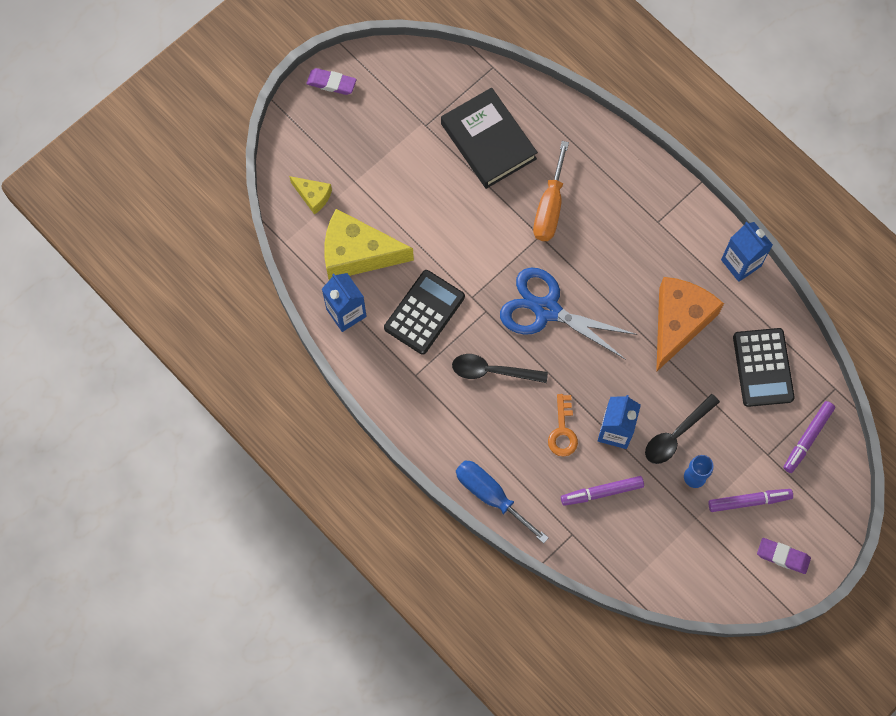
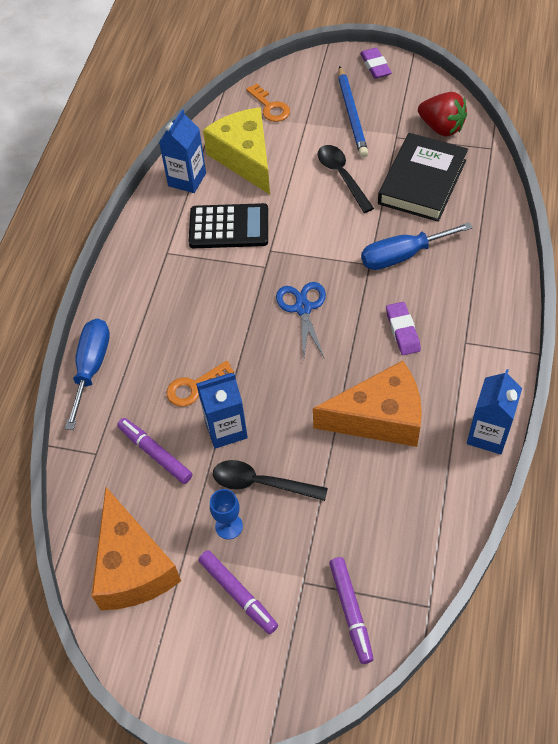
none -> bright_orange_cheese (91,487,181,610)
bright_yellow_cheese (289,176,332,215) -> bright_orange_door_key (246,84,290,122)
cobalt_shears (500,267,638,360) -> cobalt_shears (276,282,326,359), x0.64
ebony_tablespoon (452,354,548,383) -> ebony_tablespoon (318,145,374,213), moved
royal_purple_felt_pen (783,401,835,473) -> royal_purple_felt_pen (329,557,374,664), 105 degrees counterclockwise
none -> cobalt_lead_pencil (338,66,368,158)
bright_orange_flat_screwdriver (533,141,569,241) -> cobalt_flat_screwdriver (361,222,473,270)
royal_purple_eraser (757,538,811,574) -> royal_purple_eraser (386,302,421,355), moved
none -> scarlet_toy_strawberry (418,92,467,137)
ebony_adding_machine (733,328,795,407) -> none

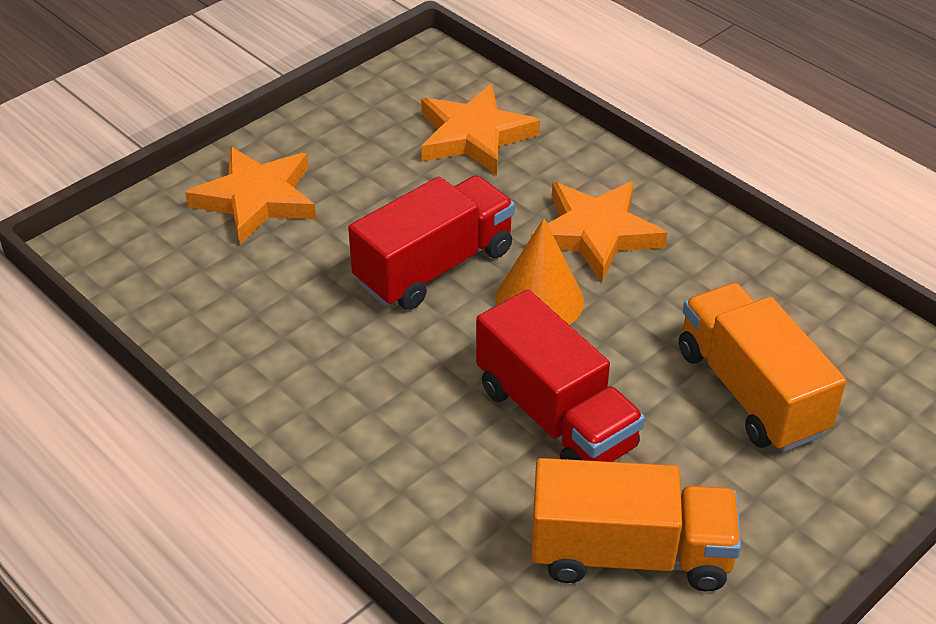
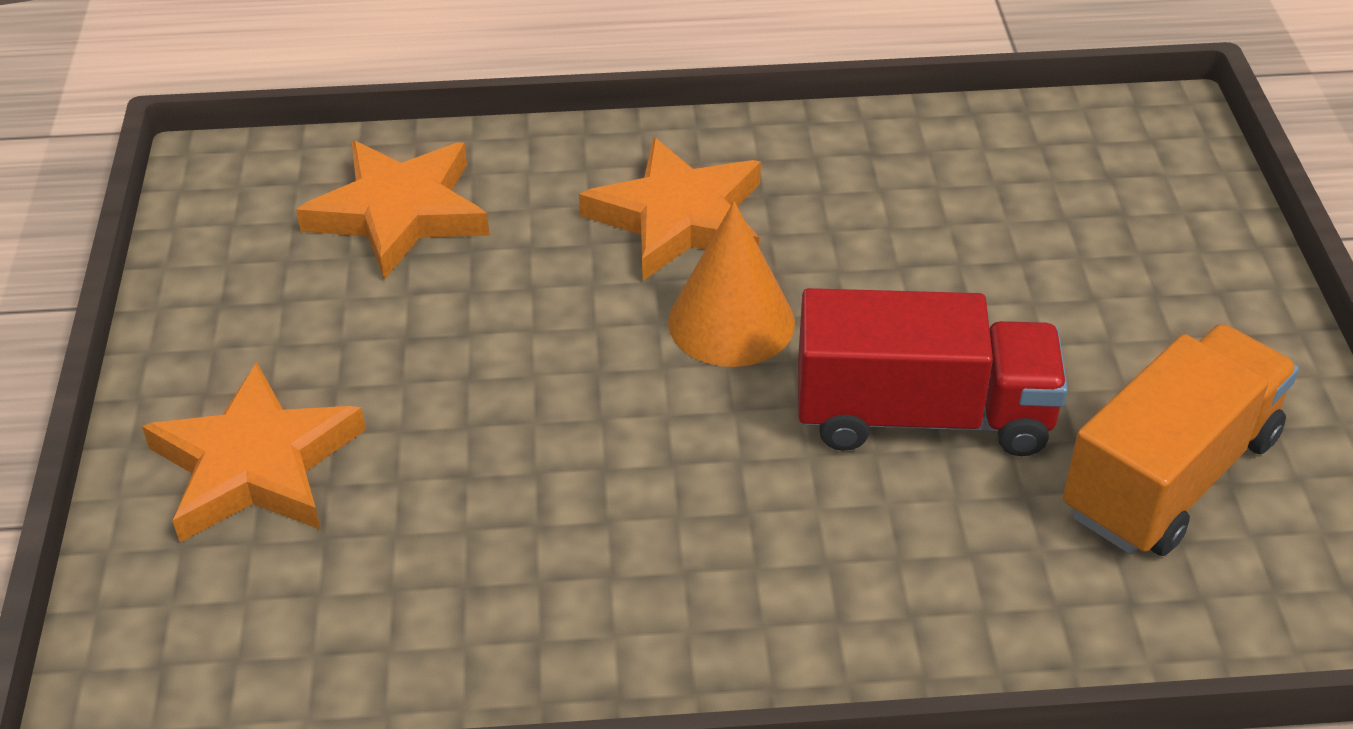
scarlet_toy_truck (348,175,515,310) -> none
bright_orange_toy_truck (679,283,846,452) -> none

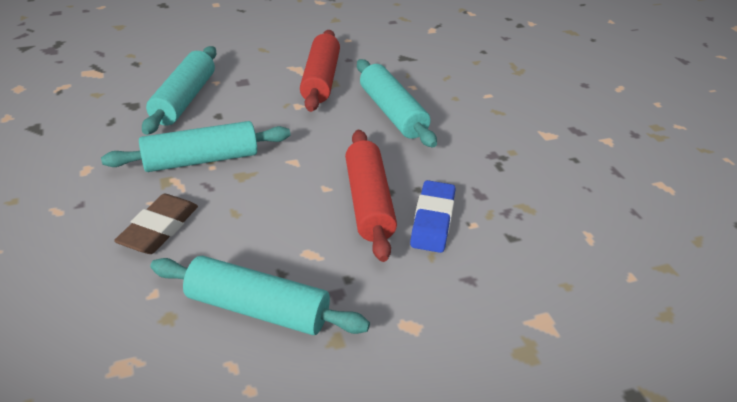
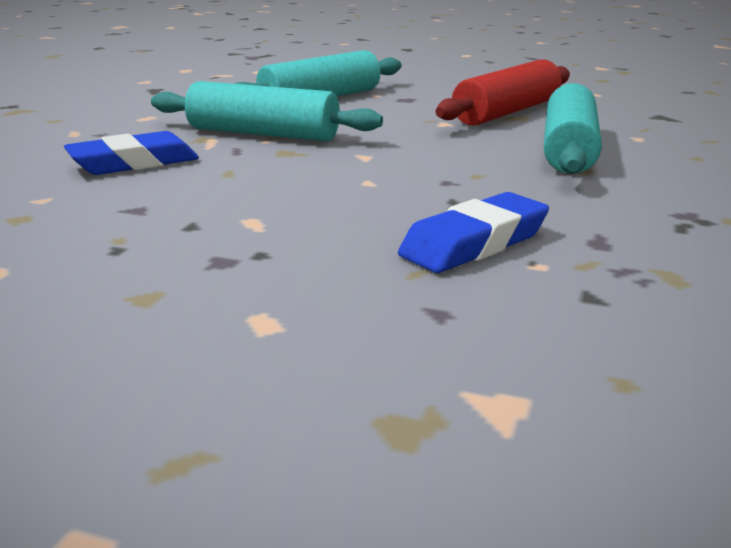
russet_eraser (114,194,198,254) -> cobalt_eraser (64,131,199,175)
turquoise_dough_roller (150,256,370,335) -> none
scarlet_dough_roller (345,130,397,262) -> none

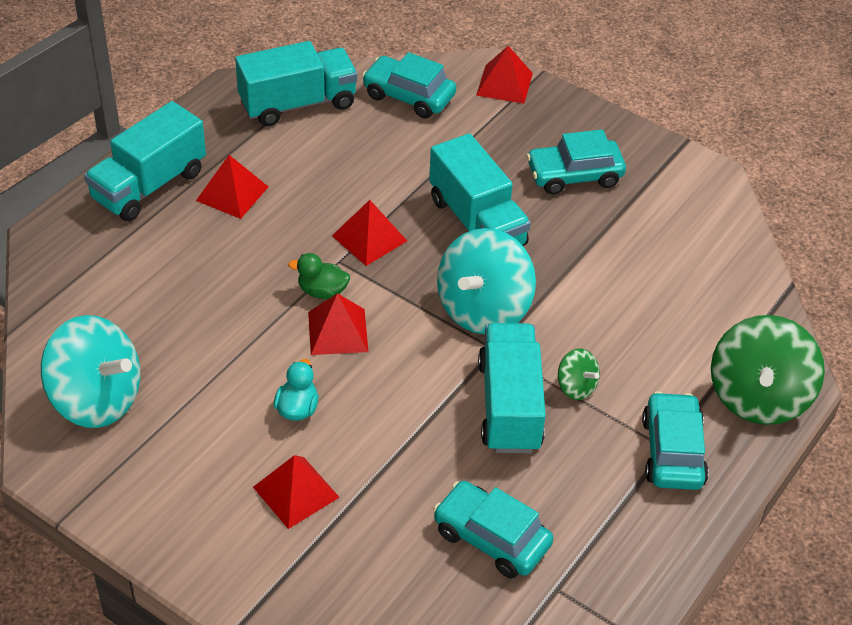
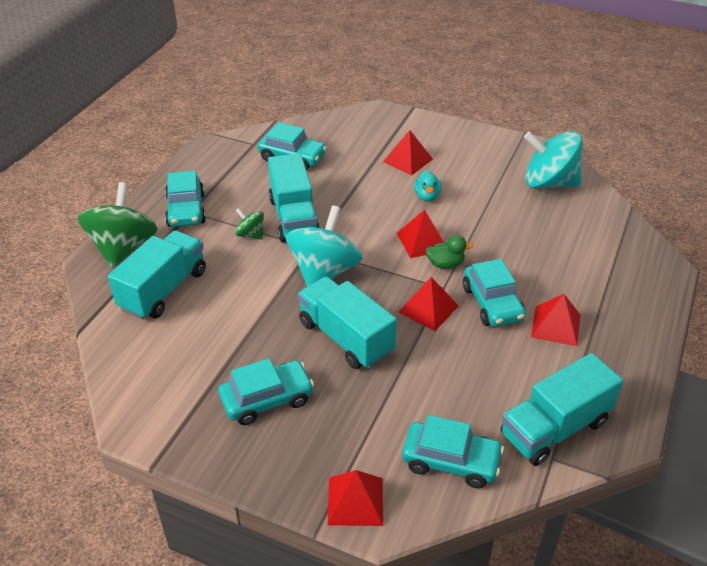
turquoise_toy_truck (84,101,206,222) -> turquoise_toy_truck (108,231,206,320), moved
none -> turquoise_toy_car (463,259,526,327)

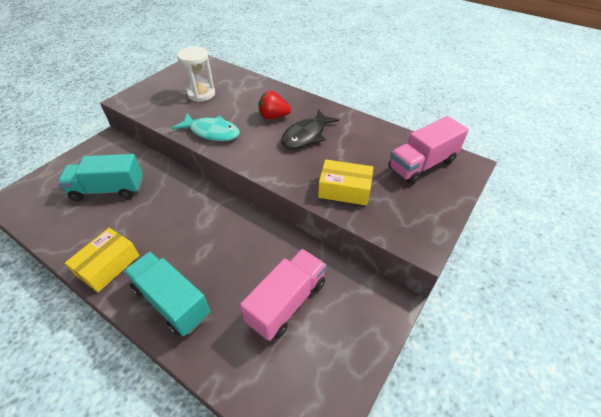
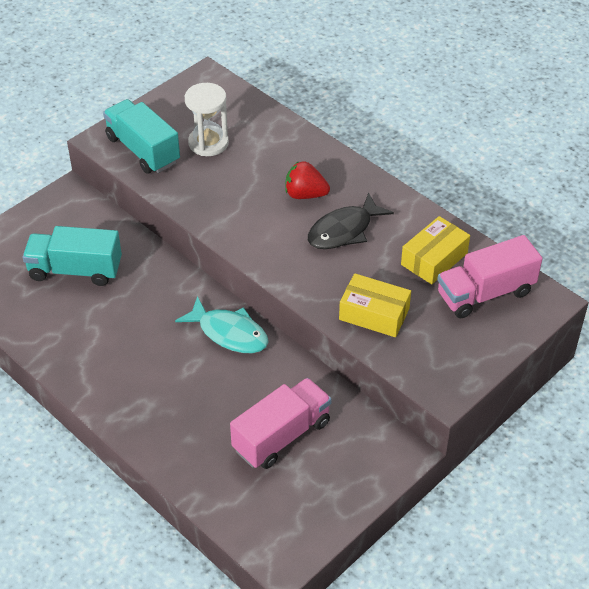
turquoise_toy_truck (123,252,210,336) -> turquoise_toy_truck (103,99,180,174), moved
turquoise_fish (172,113,240,141) -> turquoise_fish (175,296,269,353), moved
bright_yellow_box (65,228,139,292) -> bright_yellow_box (401,216,470,284), moved

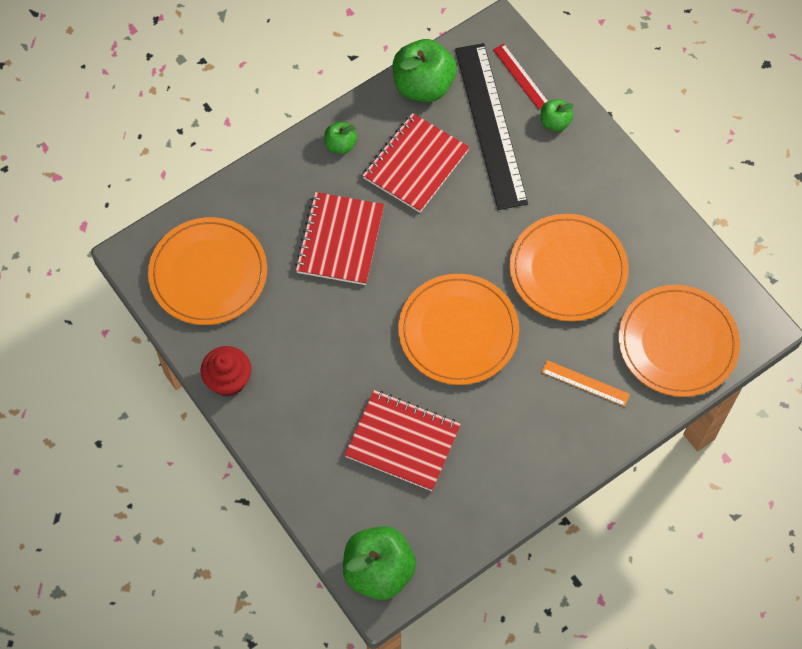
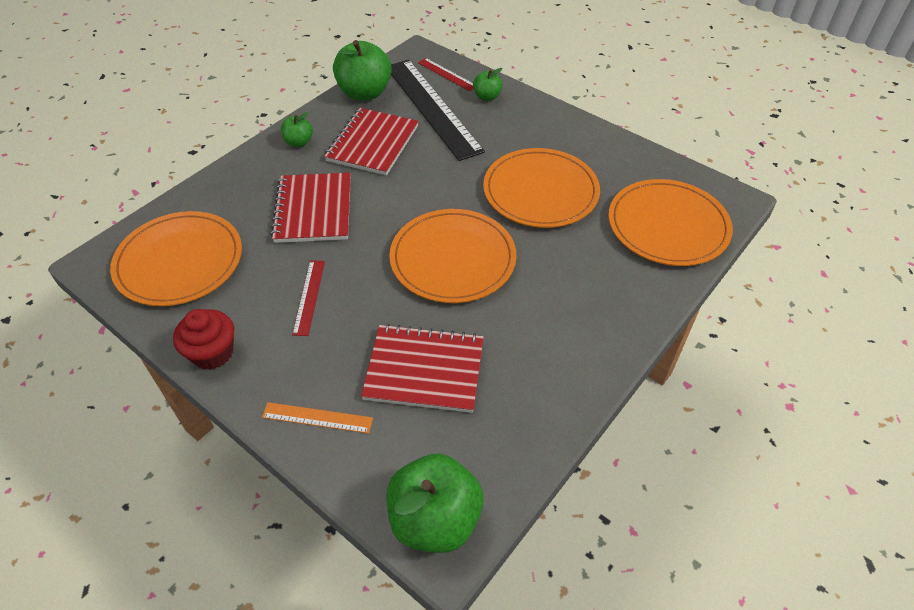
bright_orange_measuring_stick (542,360,630,407) -> bright_orange_measuring_stick (262,402,373,434), moved
none -> scarlet_measuring_stick (292,260,325,336)

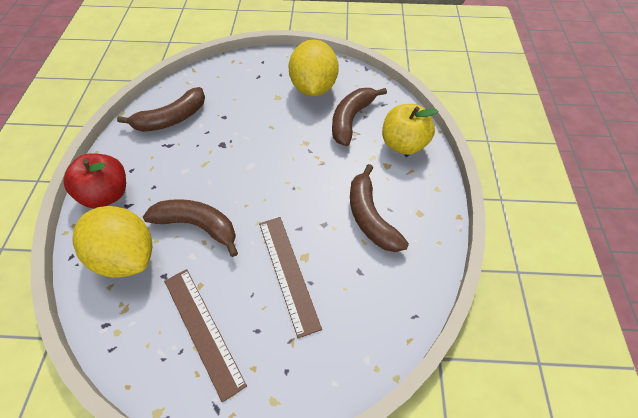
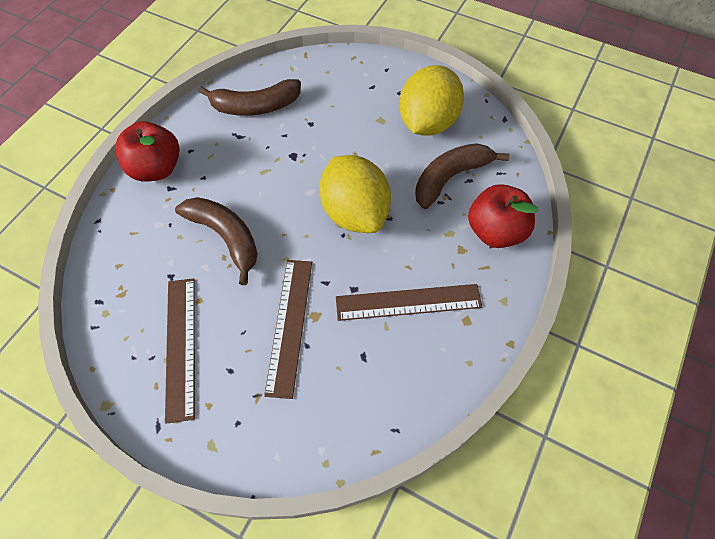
bright_yellow_toy_lemon (72,206,152,278) -> bright_yellow_toy_lemon (319,155,391,233), moved
russet_toy_banana (350,164,409,252) -> russet_measuring_stick (336,284,482,321)
bright_yellow_toy_apple (382,104,438,155) -> scarlet_toy_apple (468,184,538,248)

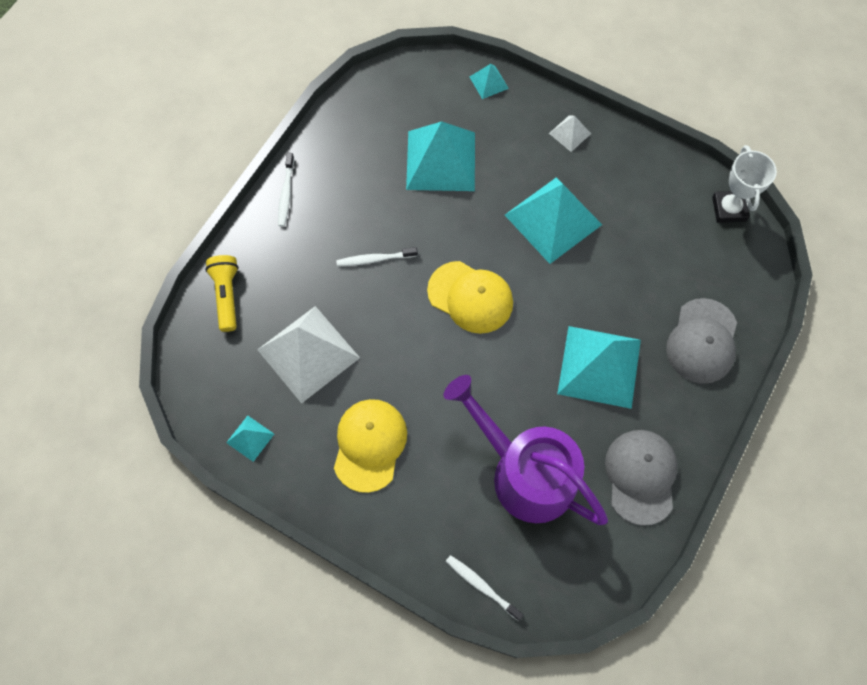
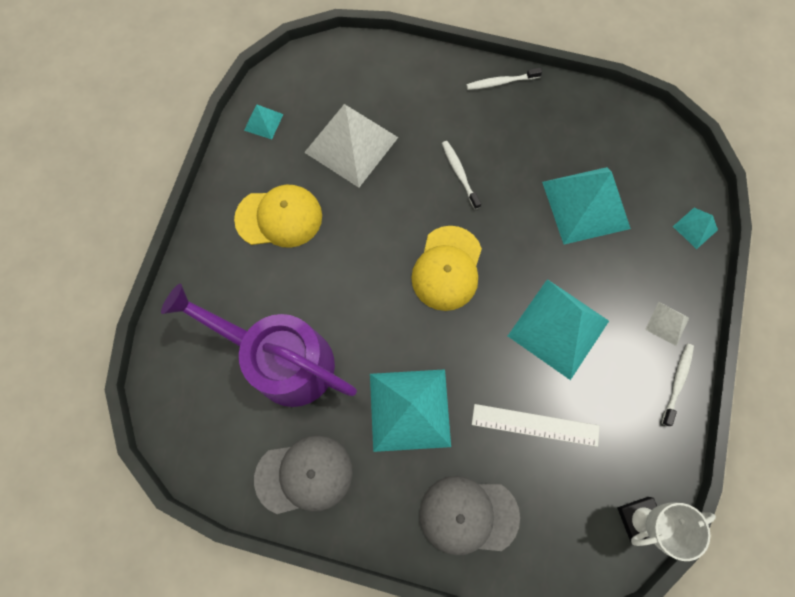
royal_purple_sprinkling_can (444,375,608,525) -> royal_purple_sprinkling_can (161,283,357,407), 90 degrees counterclockwise
none -> pure_white_measuring_stick (472,404,600,447)
pure_white_tooth_brush (446,555,524,621) -> pure_white_tooth_brush (662,344,694,426), moved
bright_yellow_flashlight (205,255,239,332) -> none

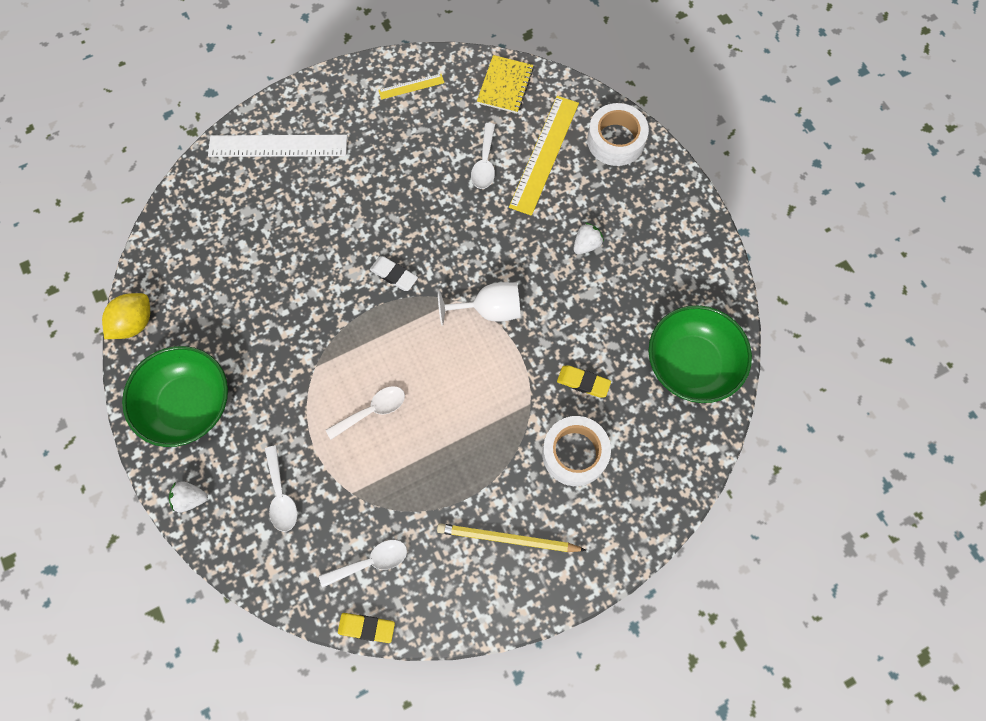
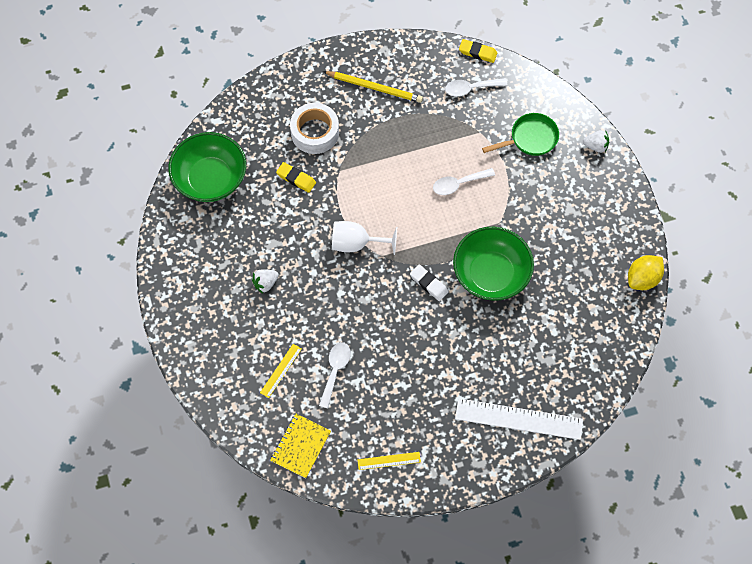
bright_yellow_measuring_stick (509,96,579,216) -> bright_yellow_measuring_stick (260,344,302,398), x0.49
leaf-green_serving_bowl (122,346,228,447) -> leaf-green_serving_bowl (453,227,534,301), moved
pure_white_tablespoon (265,445,297,532) -> leaf-green_frying_pan (482,113,559,156)
pure_white_tape (587,103,649,166) -> none

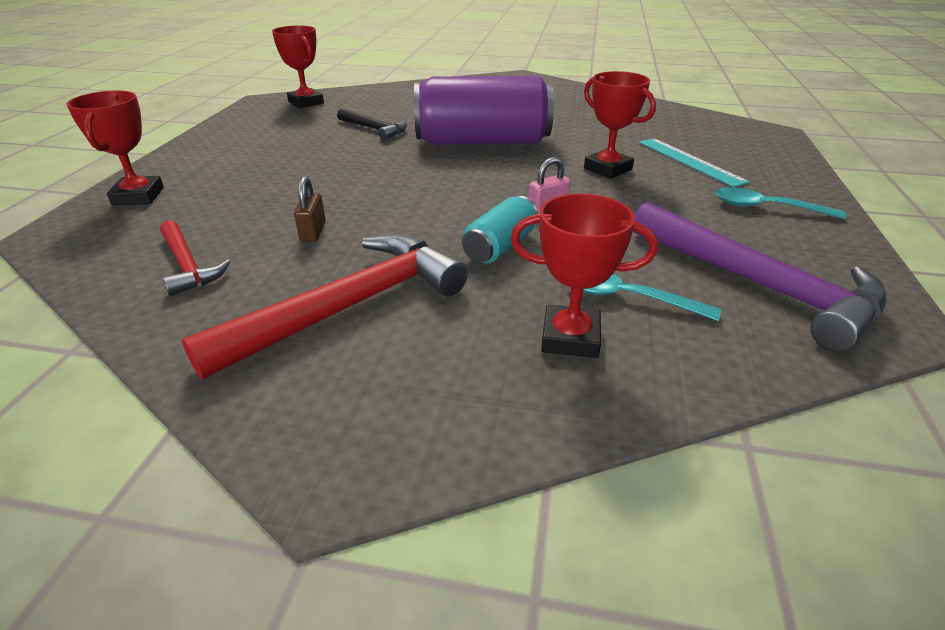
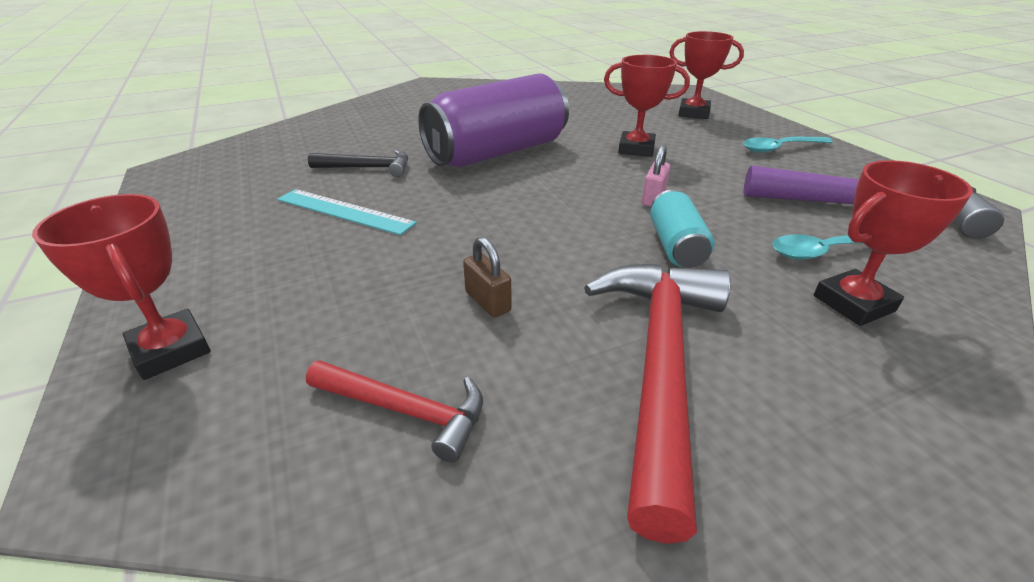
turquoise_measuring_stick (639,138,750,187) -> turquoise_measuring_stick (277,189,417,235), moved
scarlet_award_cup (272,25,324,108) -> scarlet_award_cup (669,31,744,119), moved

